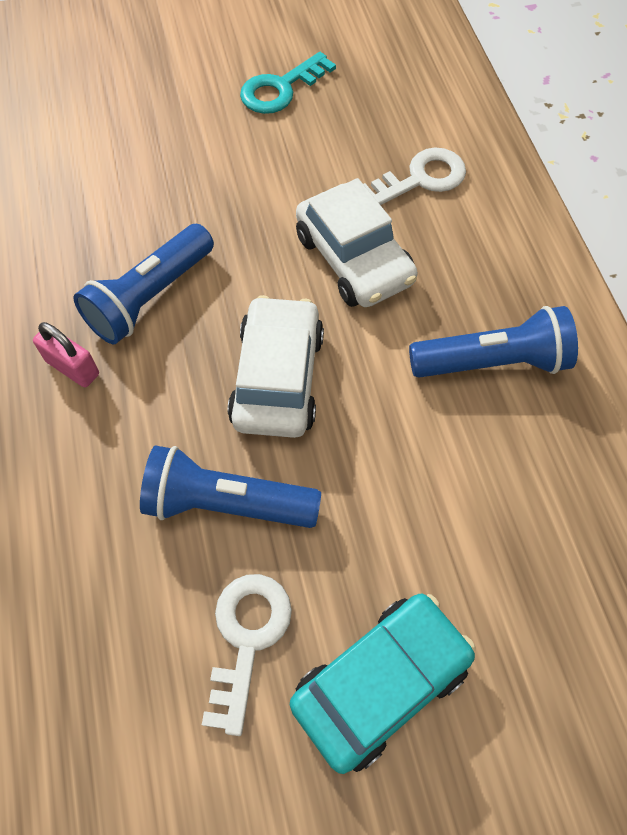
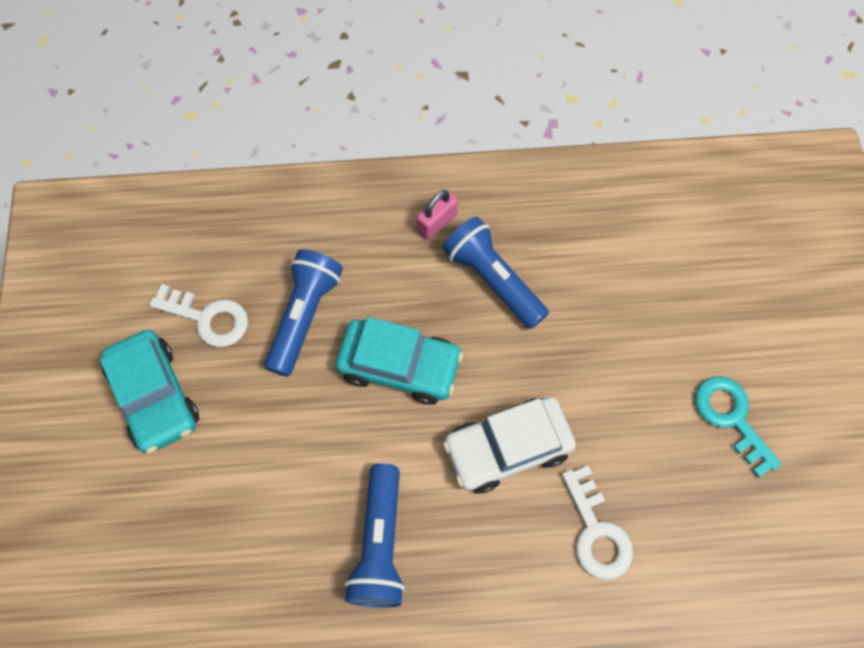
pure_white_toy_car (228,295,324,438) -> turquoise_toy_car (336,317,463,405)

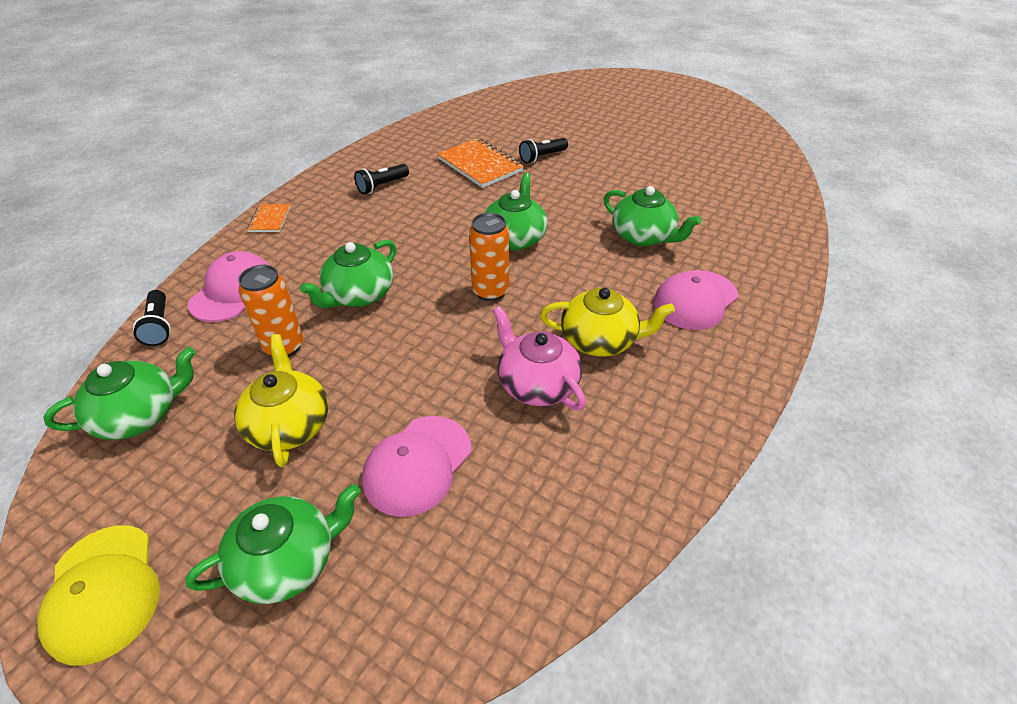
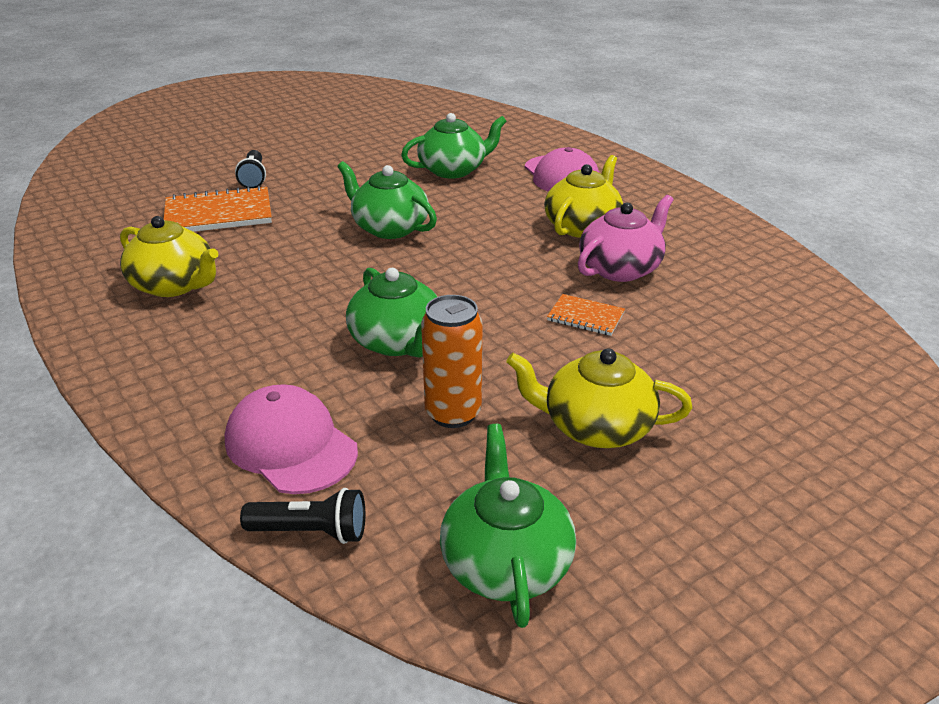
ebony_flashlight (354,164,409,194) -> bright_yellow_teapot (120,216,219,297)
bright_orange_exercise_book (247,204,291,232) -> bright_orange_exercise_book (547,294,625,336), moved
rose-pink_teapot (493,306,586,410) -> rose-pink_teapot (578,195,673,282), 150 degrees clockwise
bright_yellow_baseball_cap (37,525,160,666) -> none
leaf-green_teapot (185,484,361,604) -> none
rose-pink_baseball_cap (362,416,471,517) -> none
bright_orange_tin (469,213,509,301) -> none

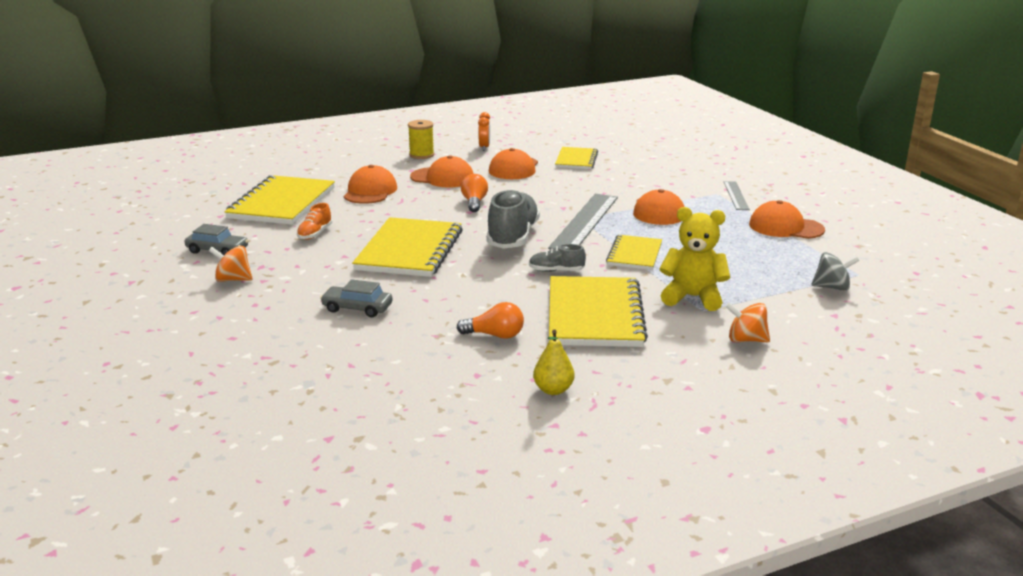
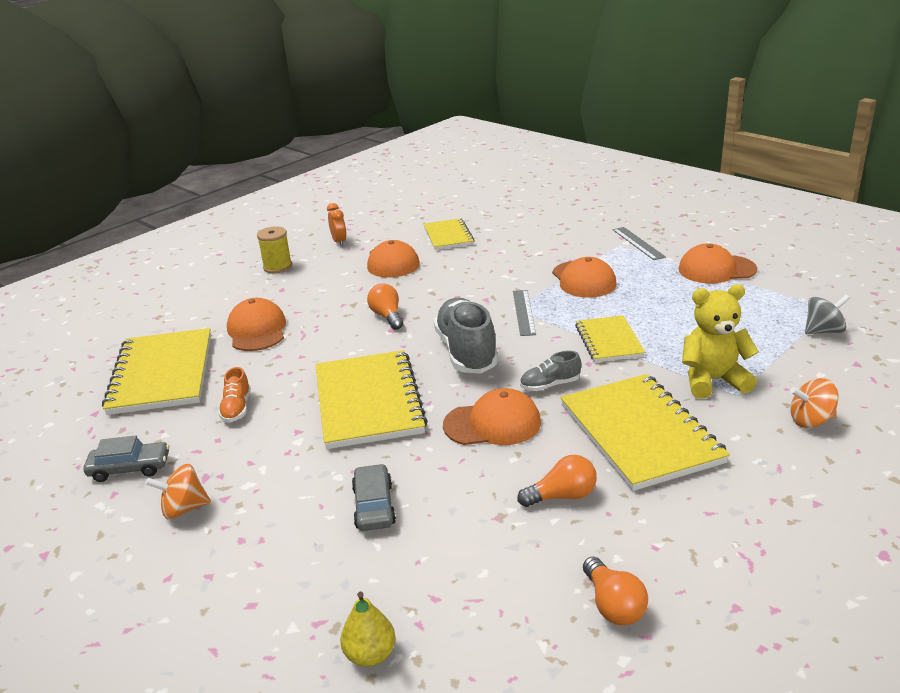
bright_yellow_pear_fruit (533,329,575,395) -> bright_yellow_pear_fruit (340,591,396,667), moved
ash-grey_toy_car (320,279,393,317) -> ash-grey_toy_car (352,464,396,531), 90 degrees clockwise
bright_orange_baseball_cap (410,155,473,188) -> bright_orange_baseball_cap (443,388,541,445), moved
ash-grey_measuring_stick (548,194,618,250) -> ash-grey_measuring_stick (513,290,536,336), x0.54
none -> bright_orange_lightbulb (583,556,648,625)

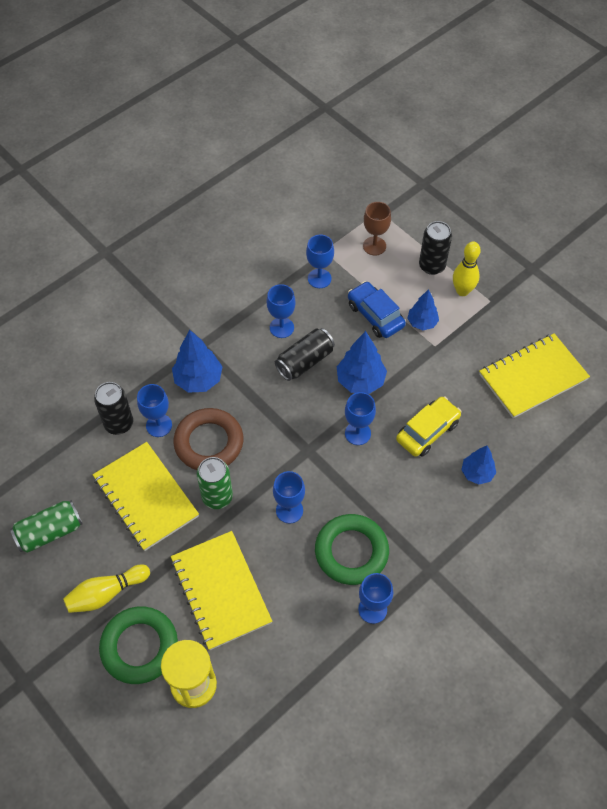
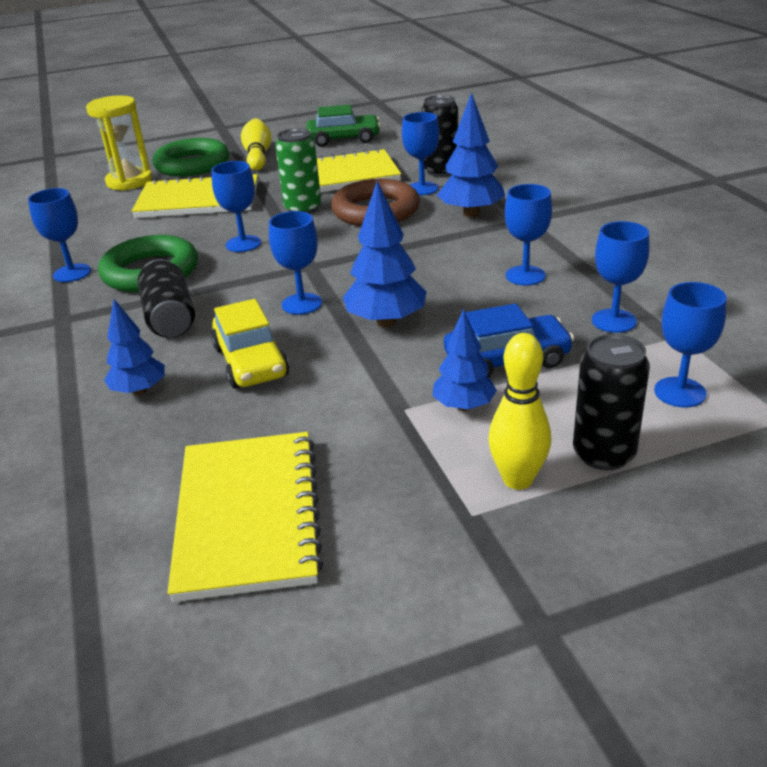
ebony_tin (275,328,335,381) -> ebony_tin (138,259,195,337), moved
leaf-green_tin (10,500,83,553) -> leaf-green_toy_car (306,105,381,147)
russet_wine_glass (363,202,391,256) -> cobalt_wine_glass (654,282,727,408)

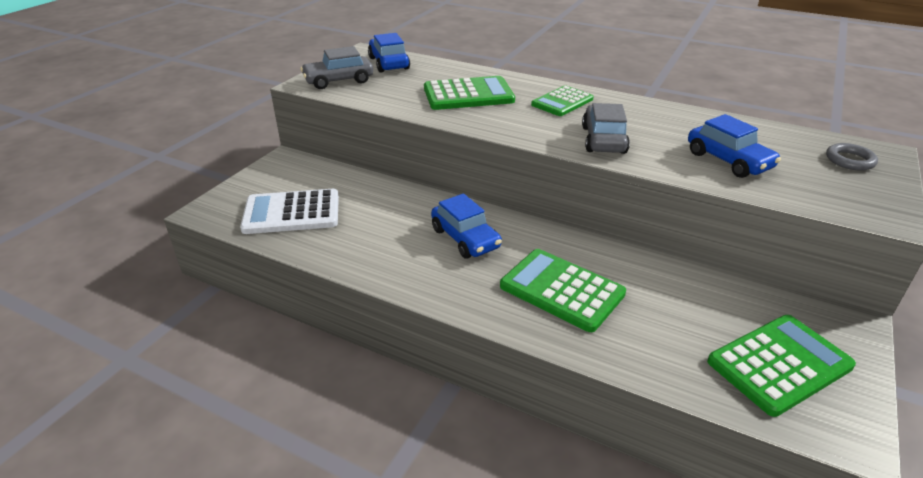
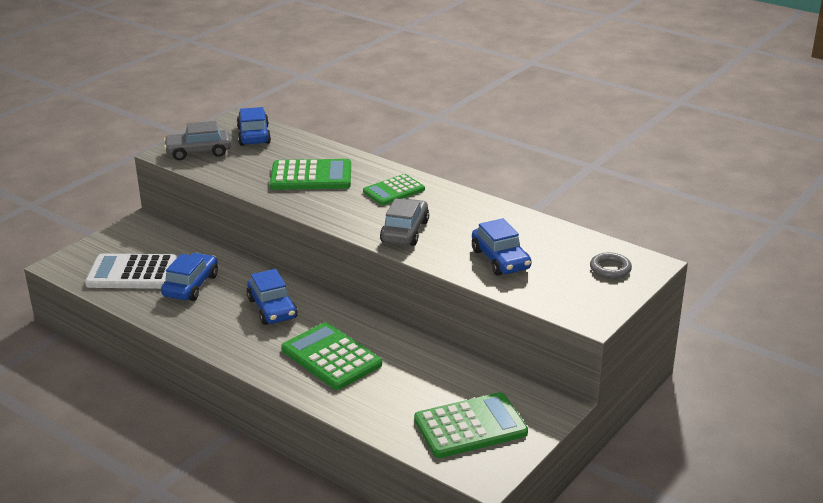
none -> cobalt_toy_car (161,253,218,301)

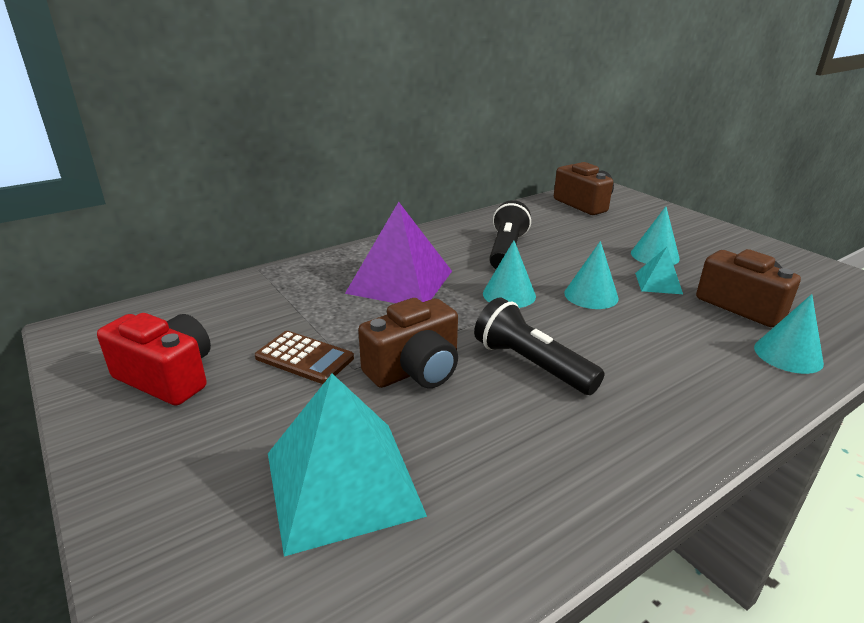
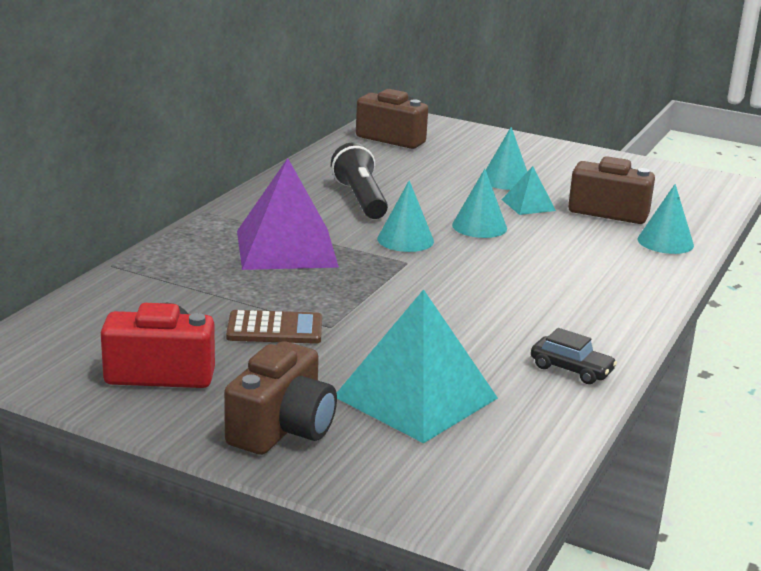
russet_camera (358,298,458,388) -> russet_camera (224,341,337,455), moved
none -> ebony_toy_car (531,328,617,384)
ebony_flashlight (474,297,605,395) -> none

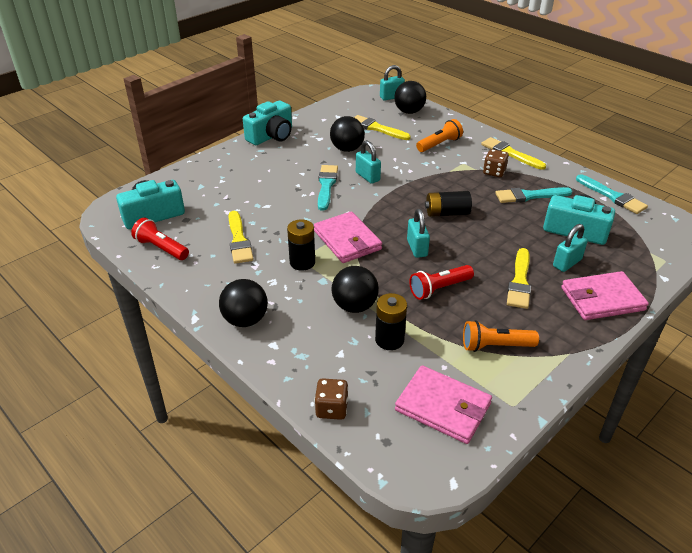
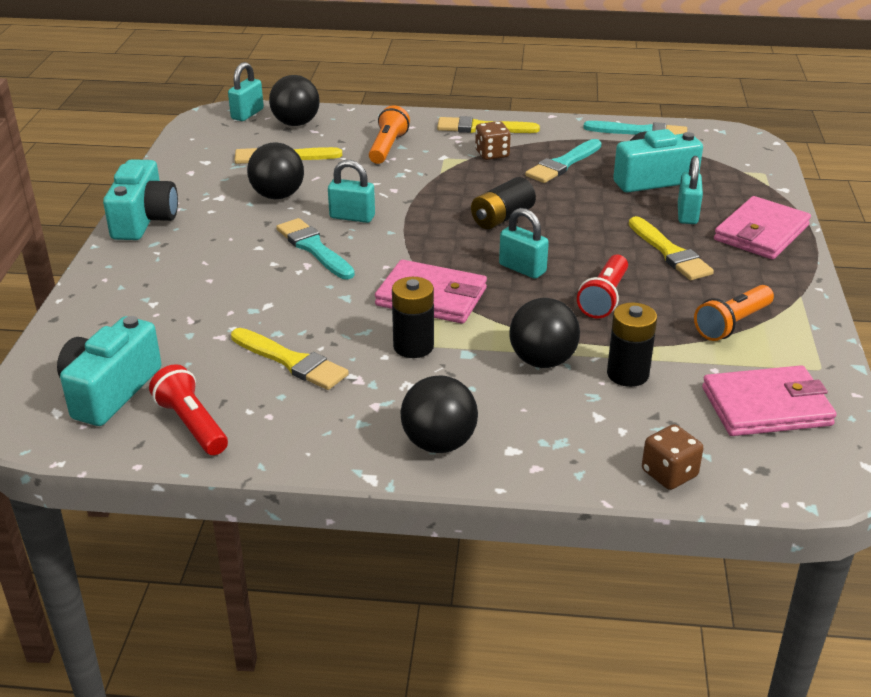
scarlet_flashlight (131,218,189,260) -> scarlet_flashlight (149,364,228,455), 60 degrees clockwise

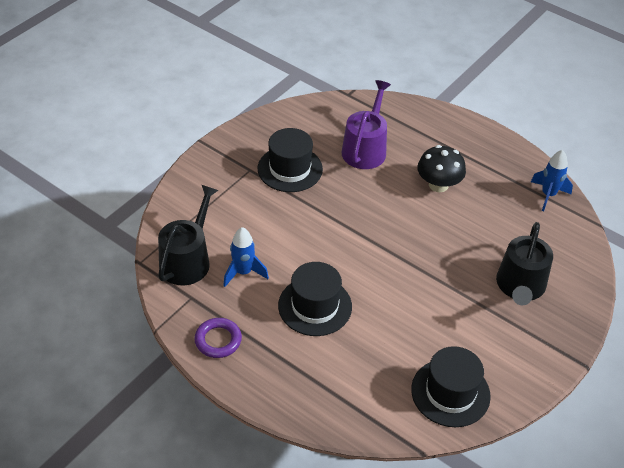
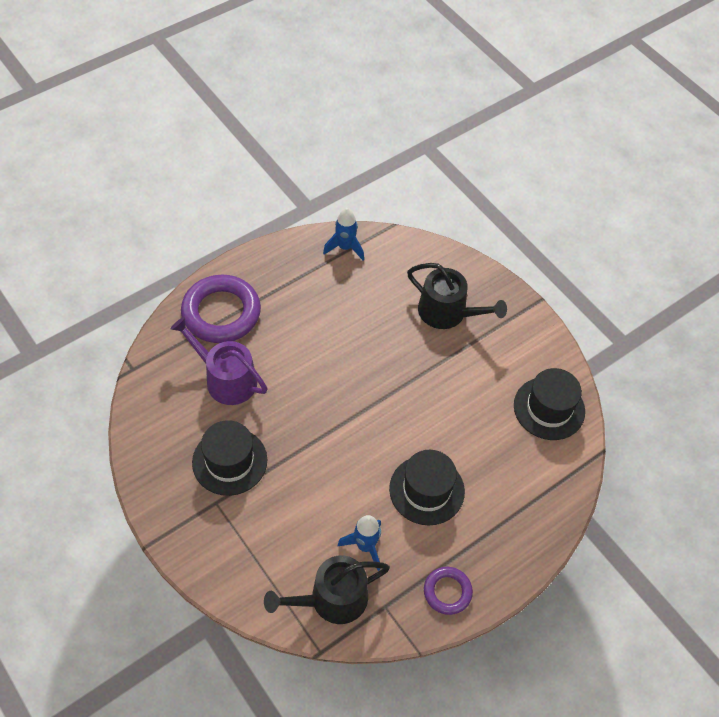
none -> royal_purple_ring (181,275,261,343)
ebony_sprinkling_can (158,185,219,286) -> ebony_sprinkling_can (264,555,390,624), 60 degrees counterclockwise
ebony_mushroom (417,145,466,192) -> none

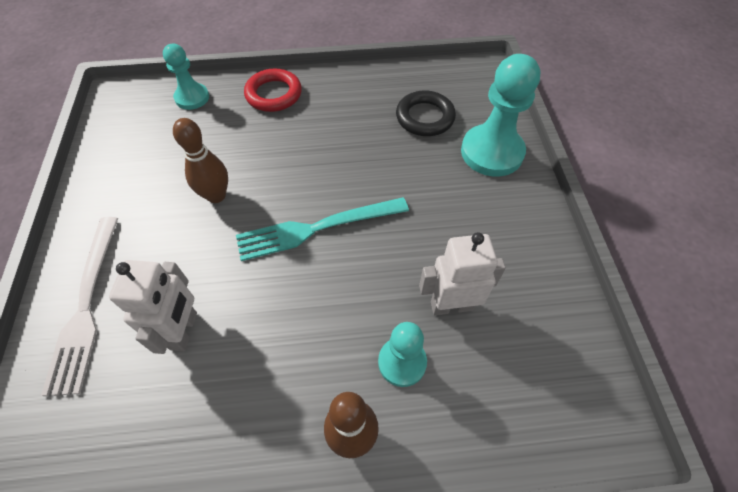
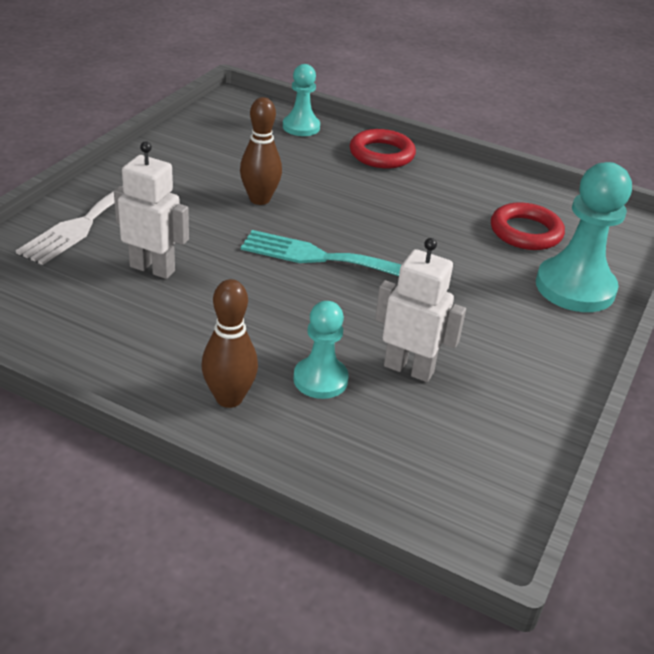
pure_white_toy_robot (109,260,197,354) -> pure_white_toy_robot (114,141,189,279), 105 degrees counterclockwise
ebony_ring (396,90,456,136) -> scarlet_ring (491,202,565,250)

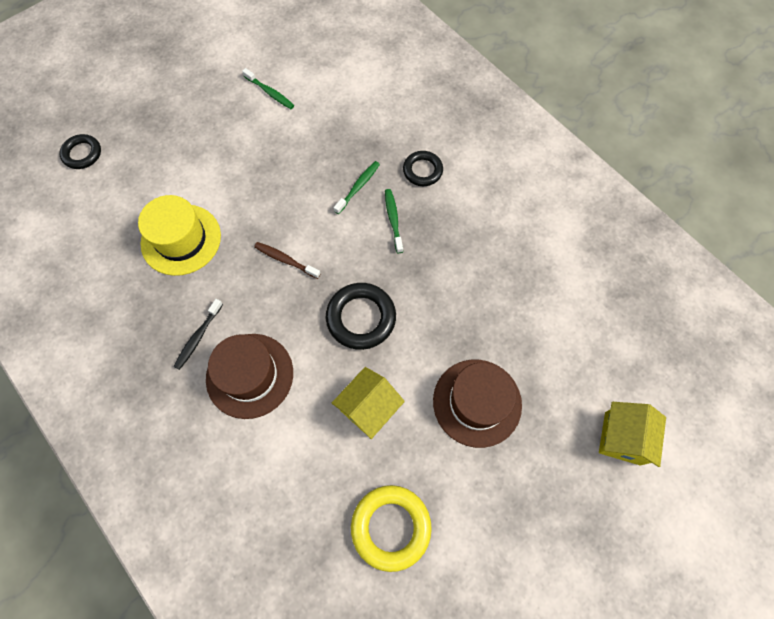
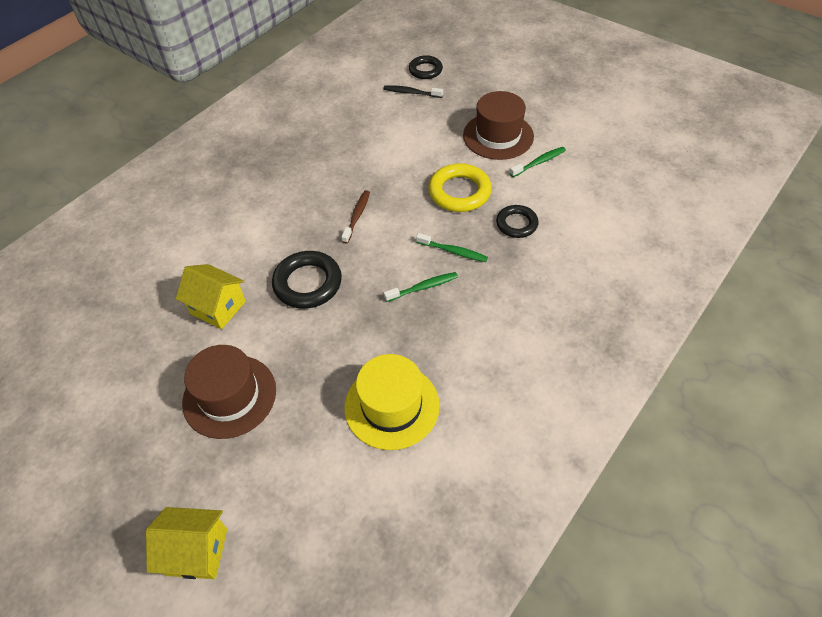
bright_yellow_top_hat (138,195,221,276) -> bright_yellow_top_hat (344,354,440,450), moved
ebony_tooth_brush (174,299,223,370) -> ebony_tooth_brush (383,85,443,98), moved
bright_yellow_ring (351,485,432,572) -> bright_yellow_ring (428,163,492,212), moved
russet_top_hat (206,334,293,419) -> russet_top_hat (463,91,534,160), moved
ebony_ring (403,151,443,186) -> ebony_ring (496,205,539,238), moved
leaf-green_tooth_brush (242,68,294,109) -> leaf-green_tooth_brush (510,147,566,177), 150 degrees counterclockwise

